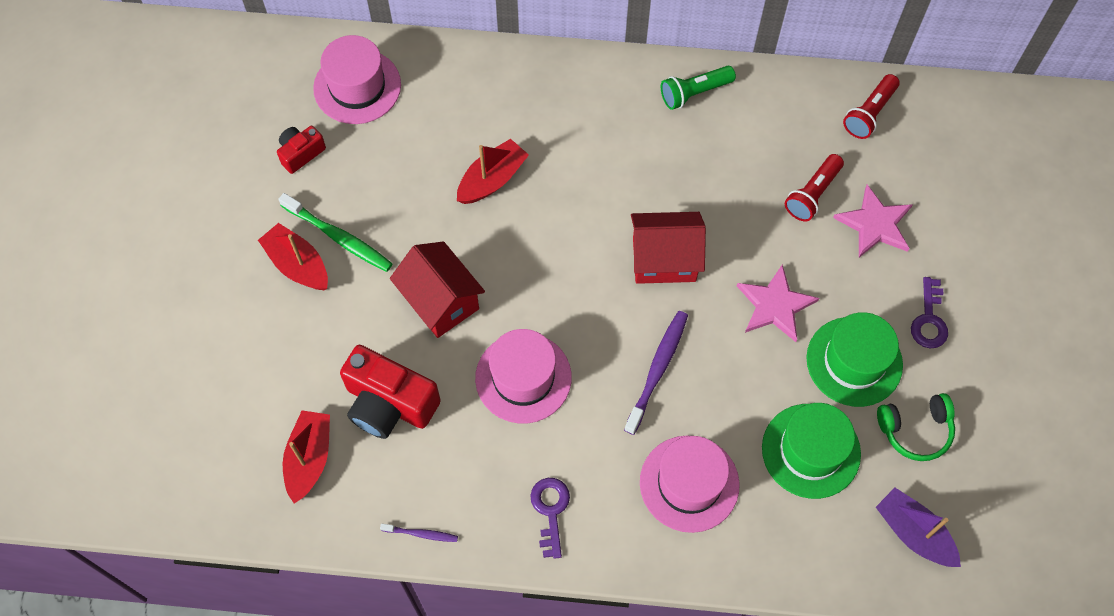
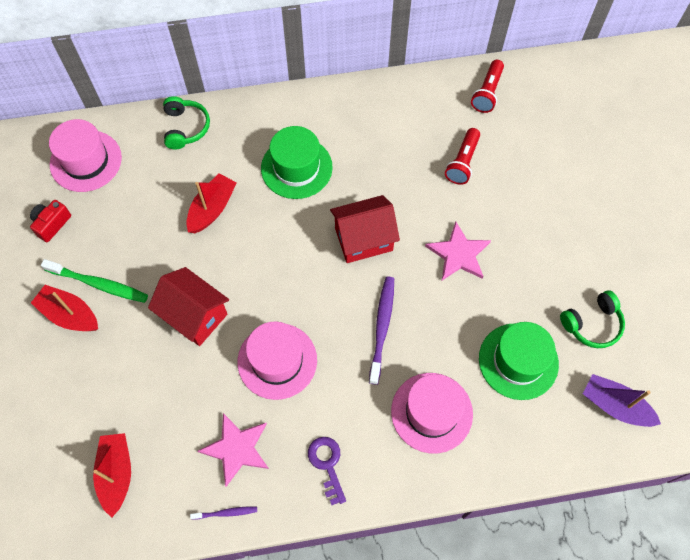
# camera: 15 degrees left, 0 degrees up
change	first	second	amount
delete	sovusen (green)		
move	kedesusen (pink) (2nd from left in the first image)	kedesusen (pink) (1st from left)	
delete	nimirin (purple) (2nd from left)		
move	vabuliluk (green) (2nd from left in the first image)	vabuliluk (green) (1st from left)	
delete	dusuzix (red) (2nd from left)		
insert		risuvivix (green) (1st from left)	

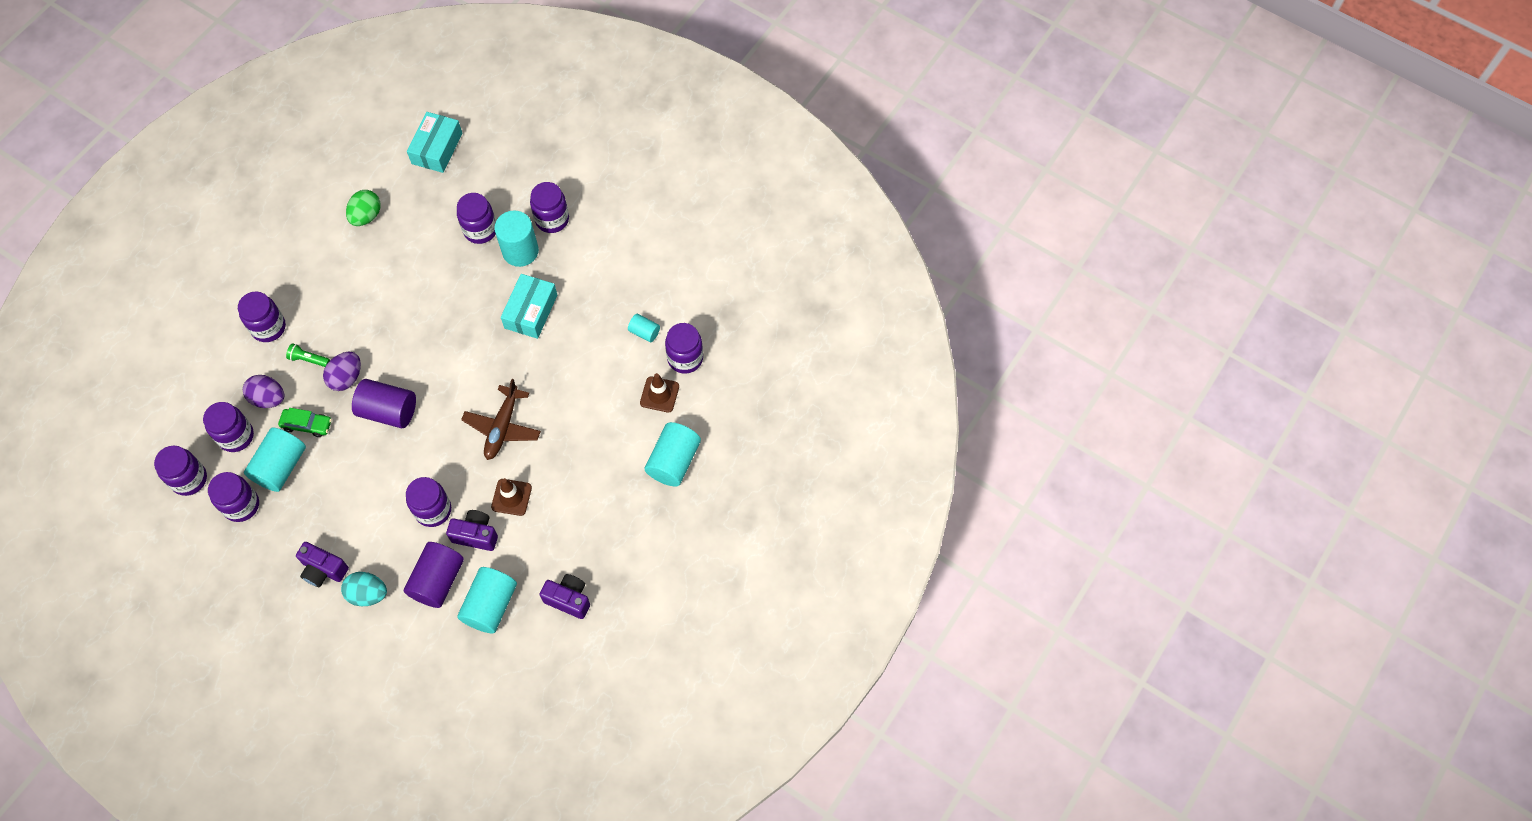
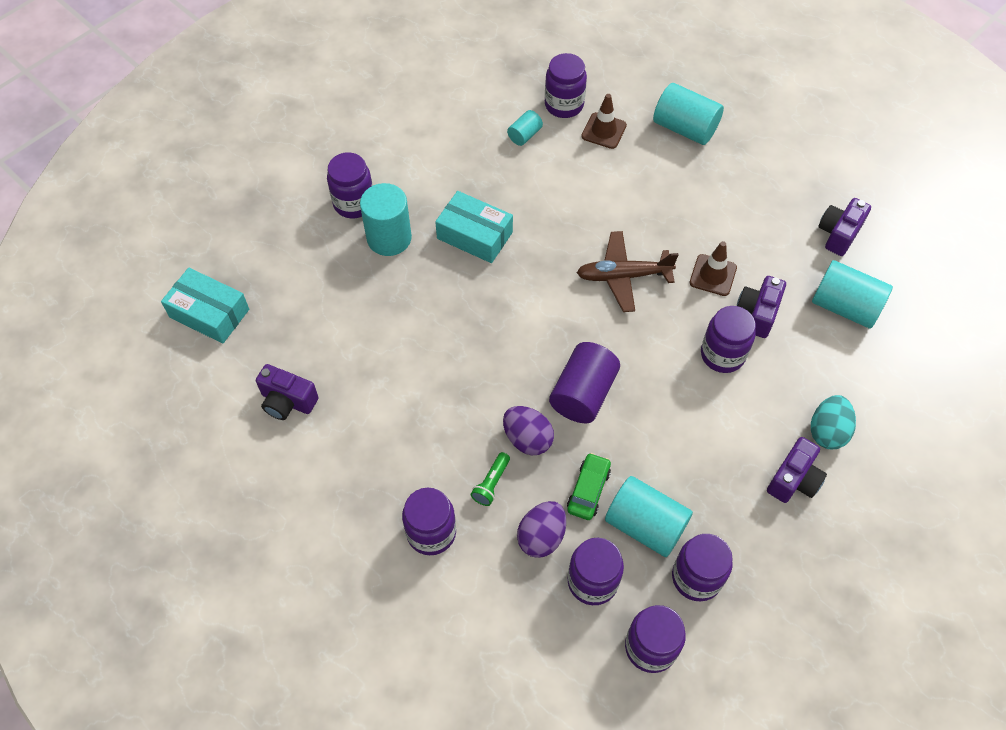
# camera: 80 degrees left, 5 degrees down
change	first	second	amount
replace	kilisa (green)	dusuzix (purple) (1st from left)	
delete	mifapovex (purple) (6th from left)		
rotate	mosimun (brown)		150 degrees clockwise
delete	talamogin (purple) (2nd from left)		

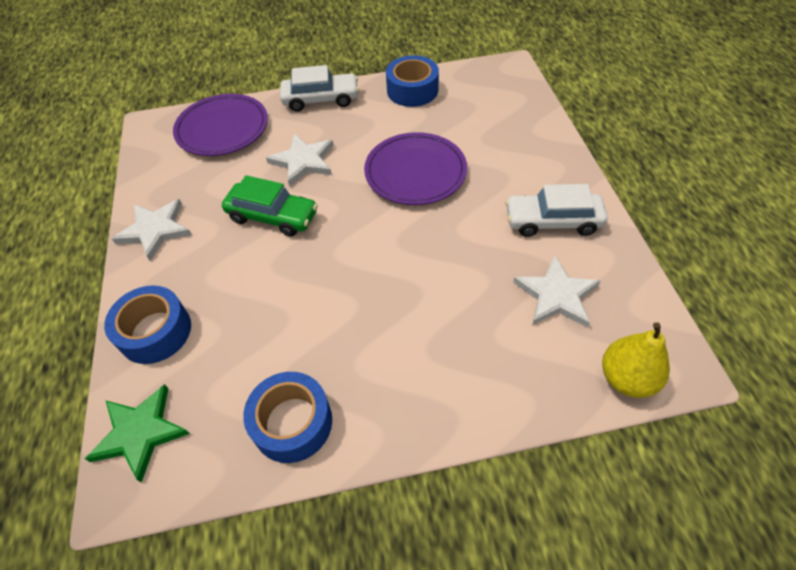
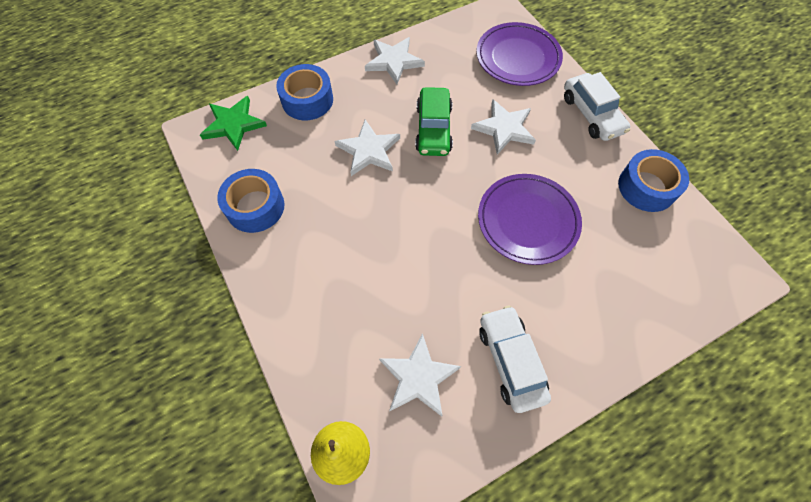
# camera: 70 degrees right, 10 degrees up
change	first	second	amount
insert		kedesusen (white) (1st from left)	

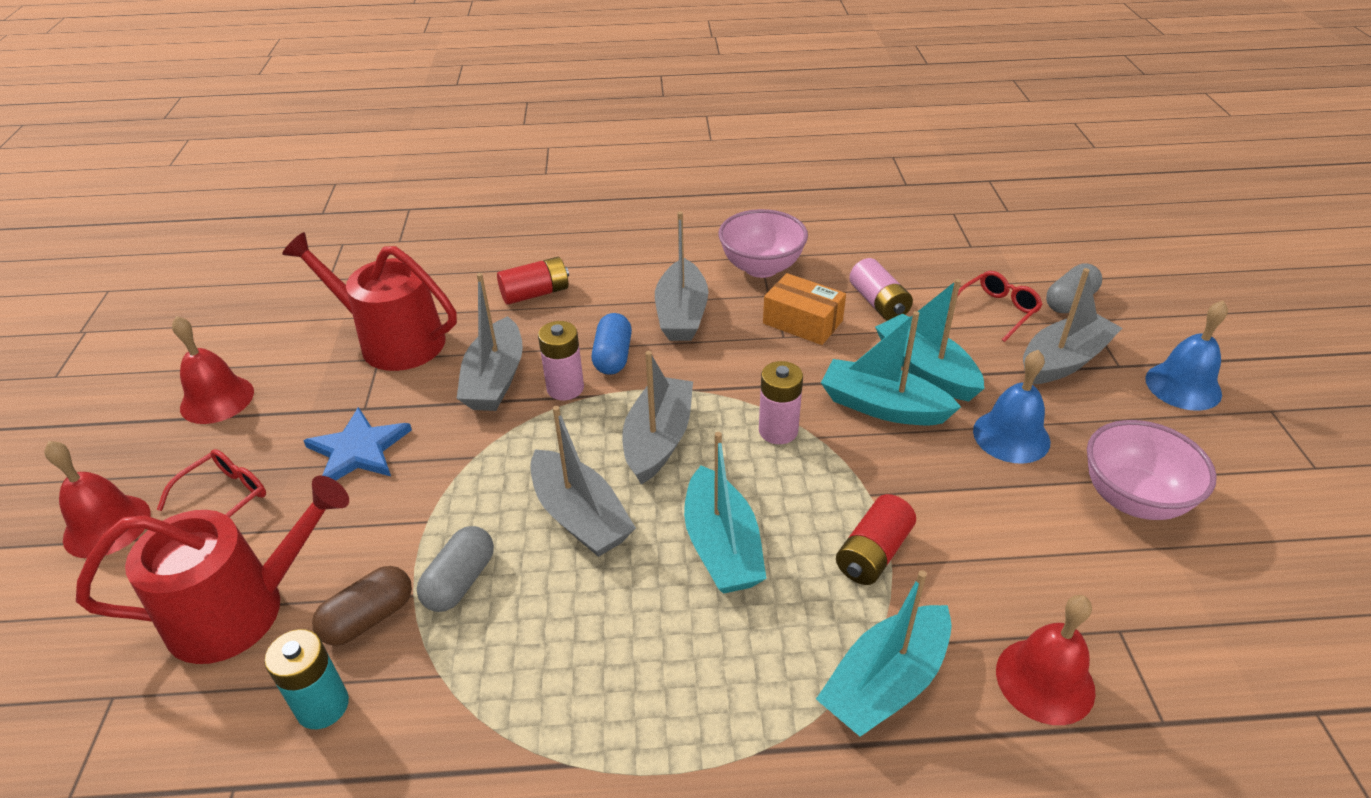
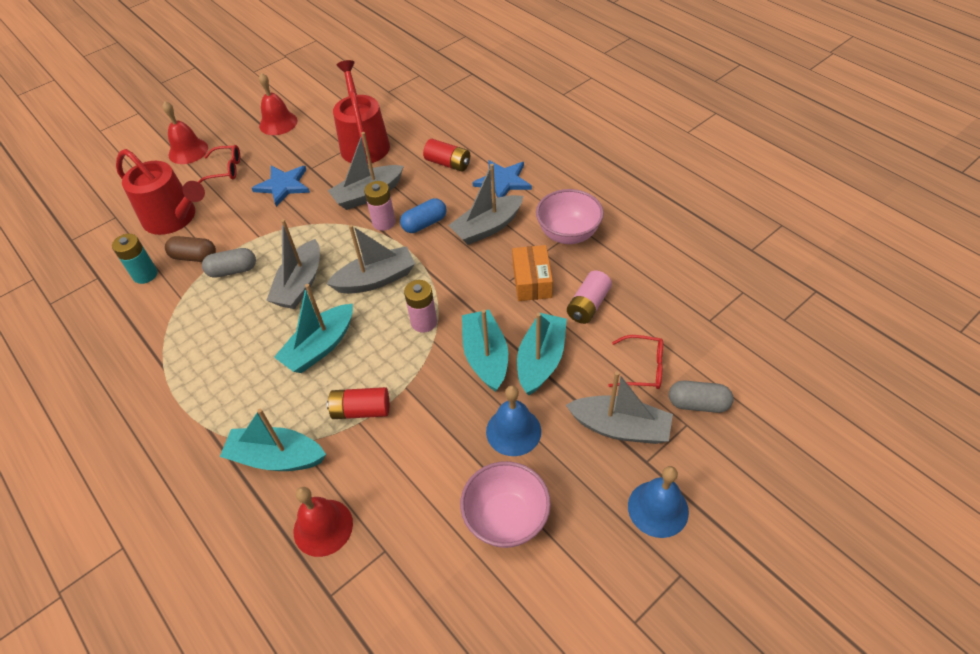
# camera: 55 degrees right, 10 degrees up
change	first	second	amount
insert		kedesusen (blue) (2nd from left)	

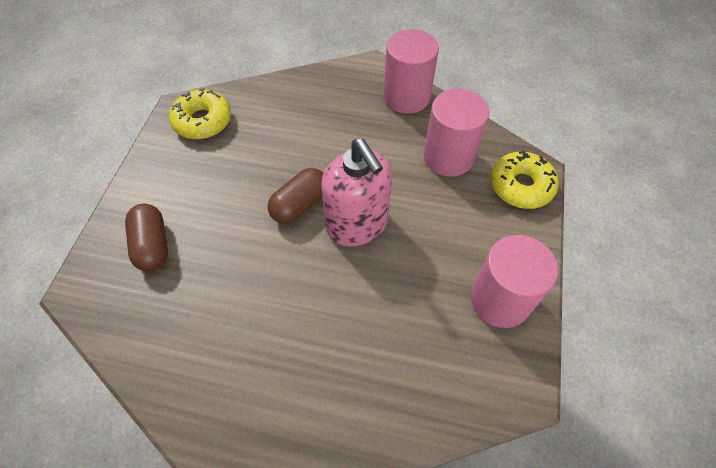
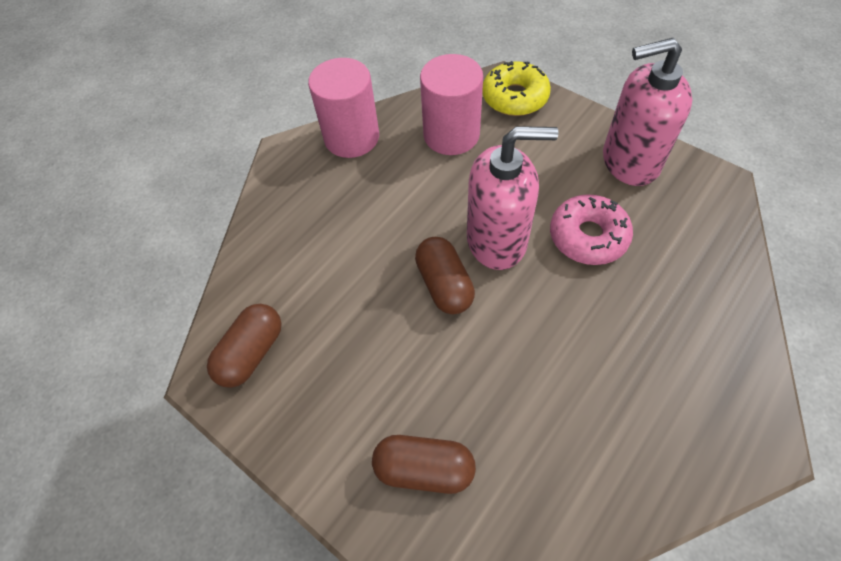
# camera: 60 degrees left, 0 degrees up
change	first	second	amount
replace	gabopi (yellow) (1st from left)	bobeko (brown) (1st from left)	
replace	talamogin (pink) (3rd from left)	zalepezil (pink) (2nd from left)	
insert		gabopi (pink)	

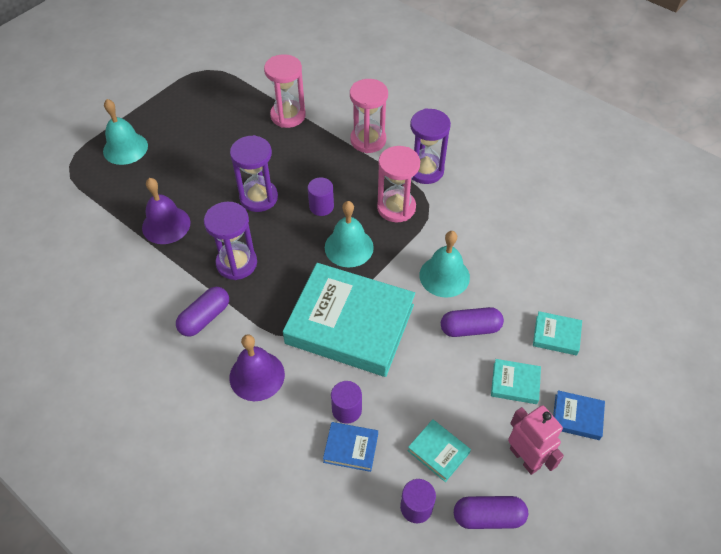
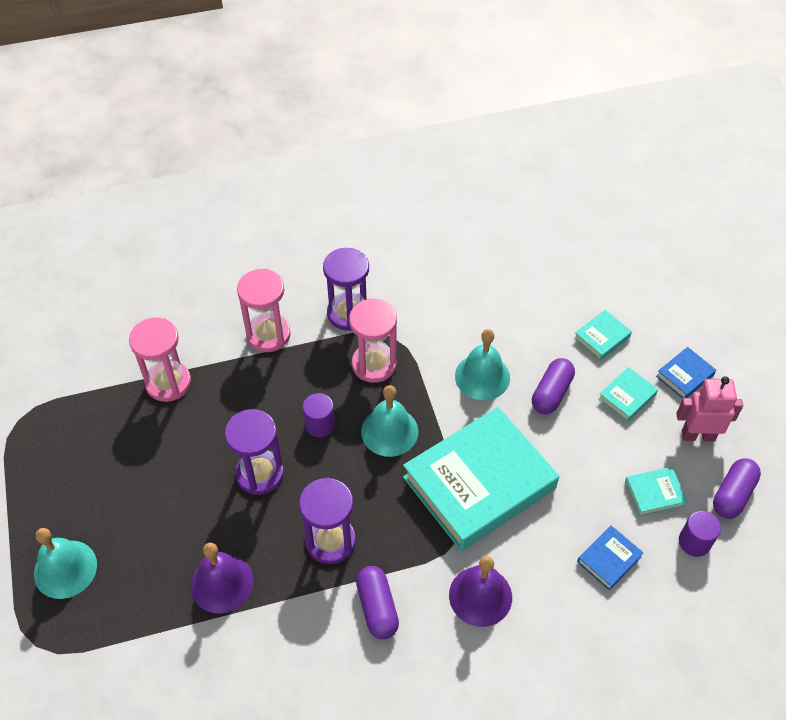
# camera: 55 degrees left, 0 degrees up
change	first	second	amount
delete	talamogin (purple) (2nd from left)		

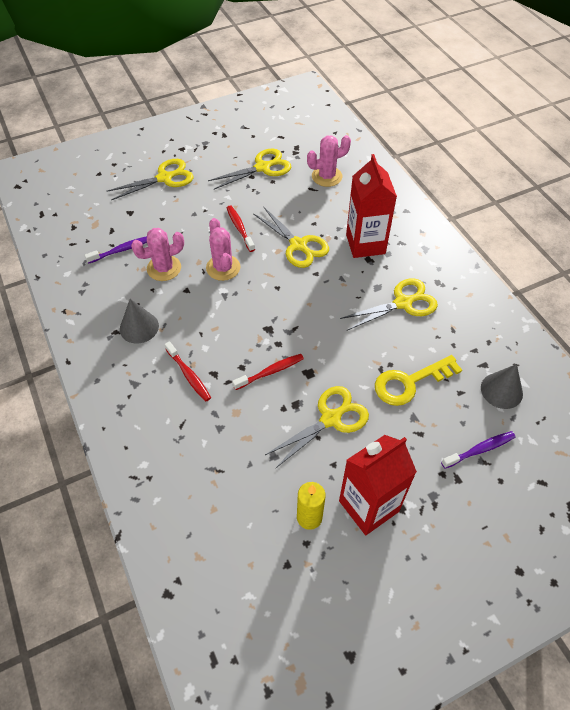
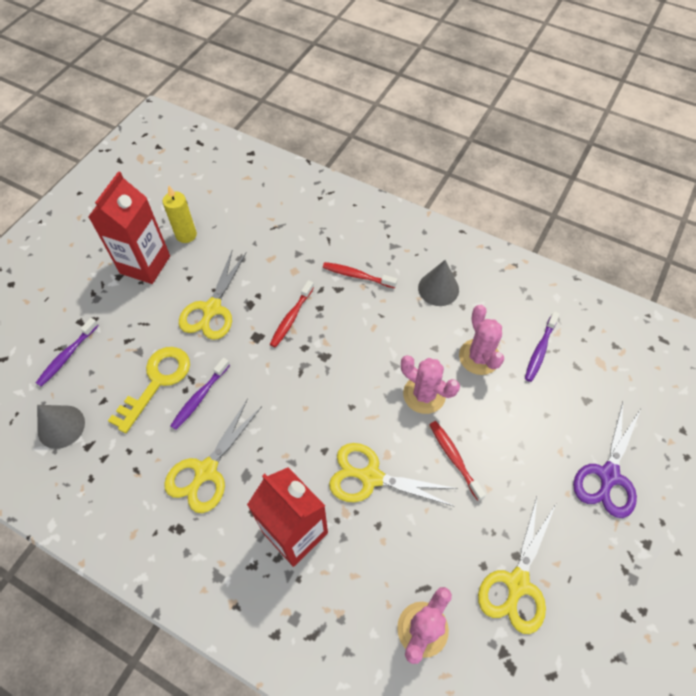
# camera: 145 degrees right, 5 degrees up
change	first	second	amount
recolor	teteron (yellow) (1st from left)	teteron (purple)	
rotate	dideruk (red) (2nd from left in the first image)	dideruk (red) (3rd from left)	150 degrees counterclockwise
rotate	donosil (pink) (1st from left in the first image)	donosil (pink) (3rd from left)	45 degrees counterclockwise
insert		dideruk (purple) (2nd from left)	

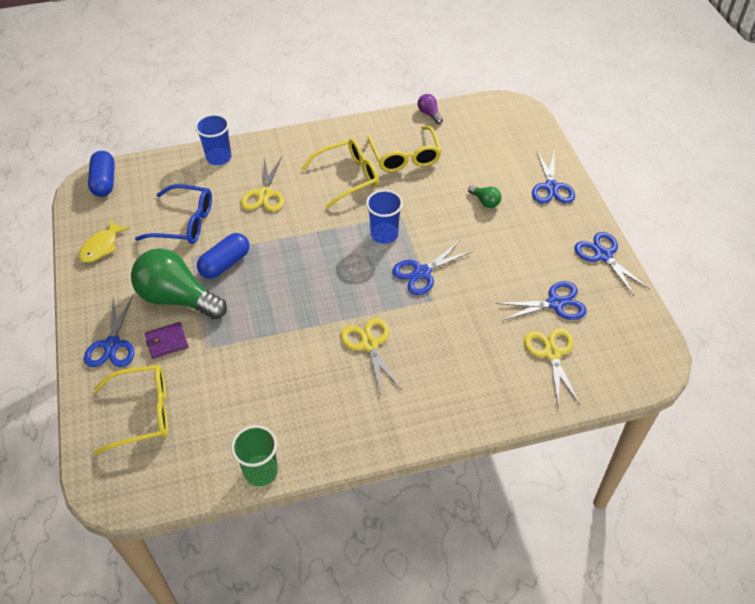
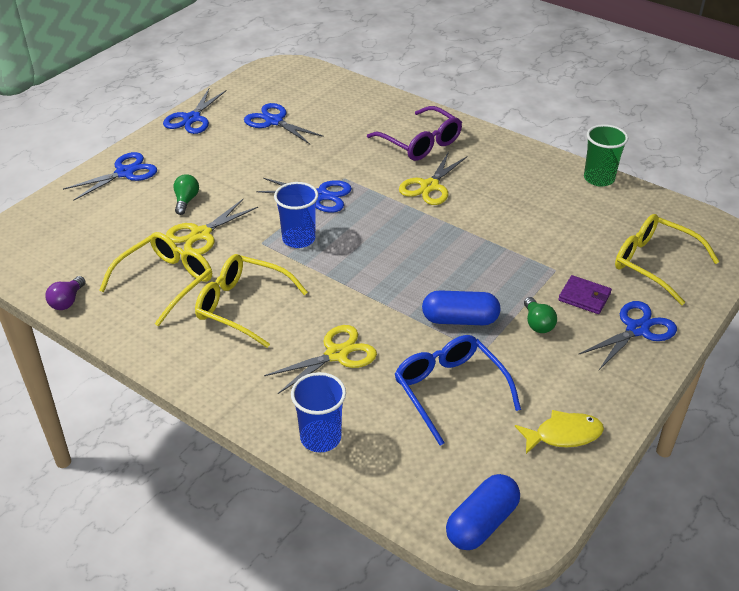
# camera: 130 degrees left, 10 degrees down
change	first	second	amount
resize	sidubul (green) (1st from left in the first image)	sidubul (green) (2nd from left)	x0.42
move	teteron (yellow) (3rd from left in the first image)	teteron (yellow) (1st from left)	
insert		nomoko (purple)	

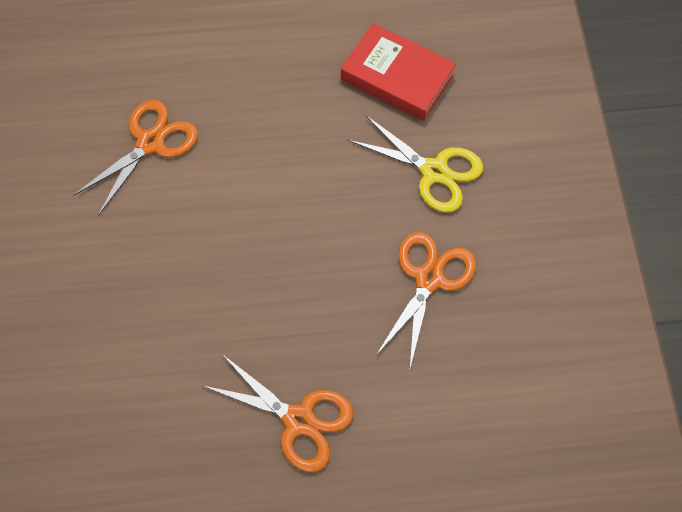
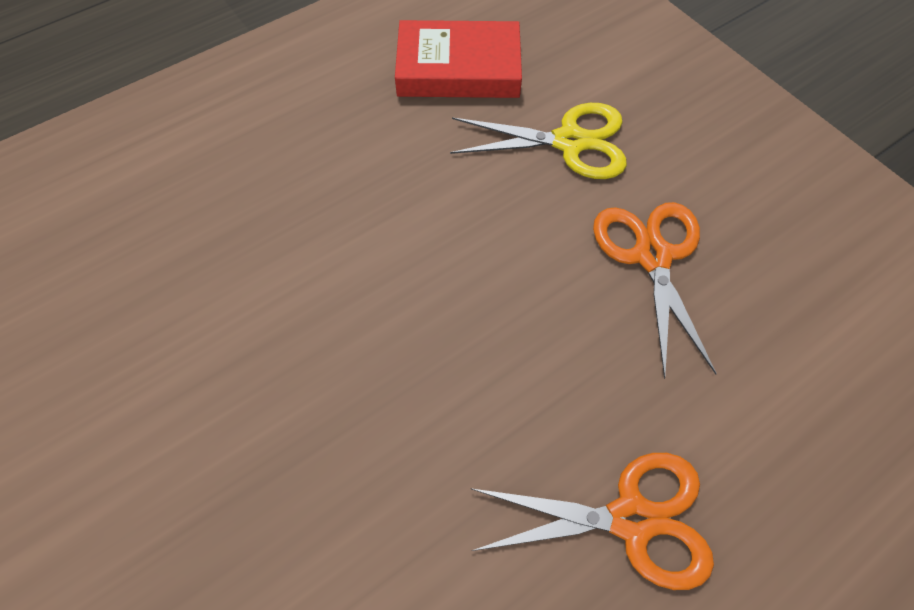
# camera: 30 degrees left, 5 degrees down
change	first	second	amount
delete	teteron (orange) (1st from left)		

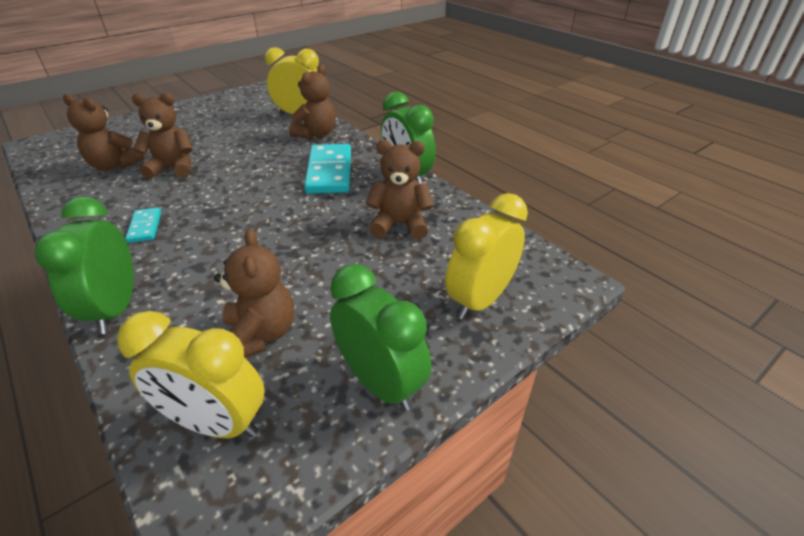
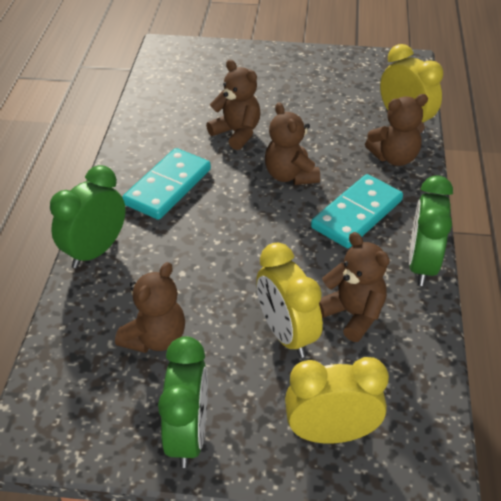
# camera: 45 degrees right, 5 degrees up
change	first	second	amount
move	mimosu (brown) (1st from left in the first image)	mimosu (brown) (3rd from left)	
resize	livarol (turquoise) (1st from left)		x1.96
move	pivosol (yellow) (1st from left)		

